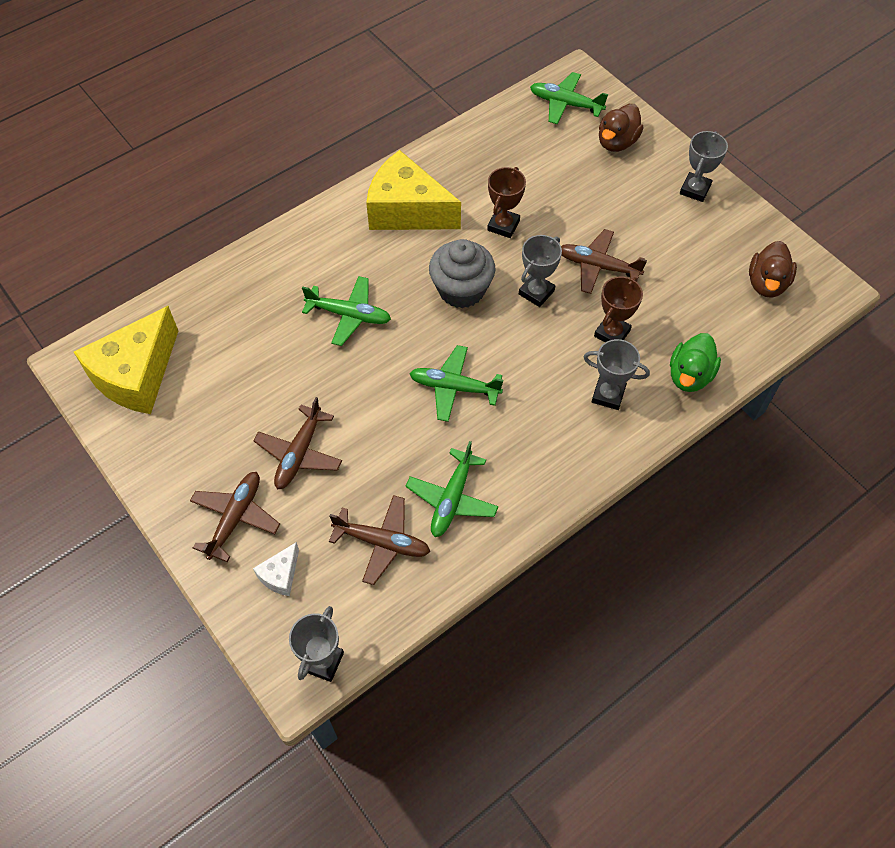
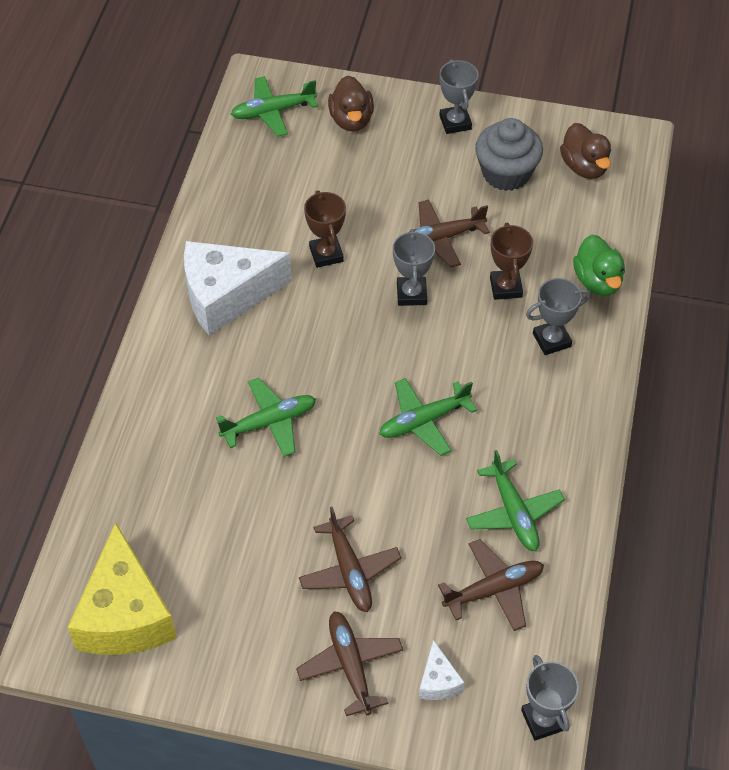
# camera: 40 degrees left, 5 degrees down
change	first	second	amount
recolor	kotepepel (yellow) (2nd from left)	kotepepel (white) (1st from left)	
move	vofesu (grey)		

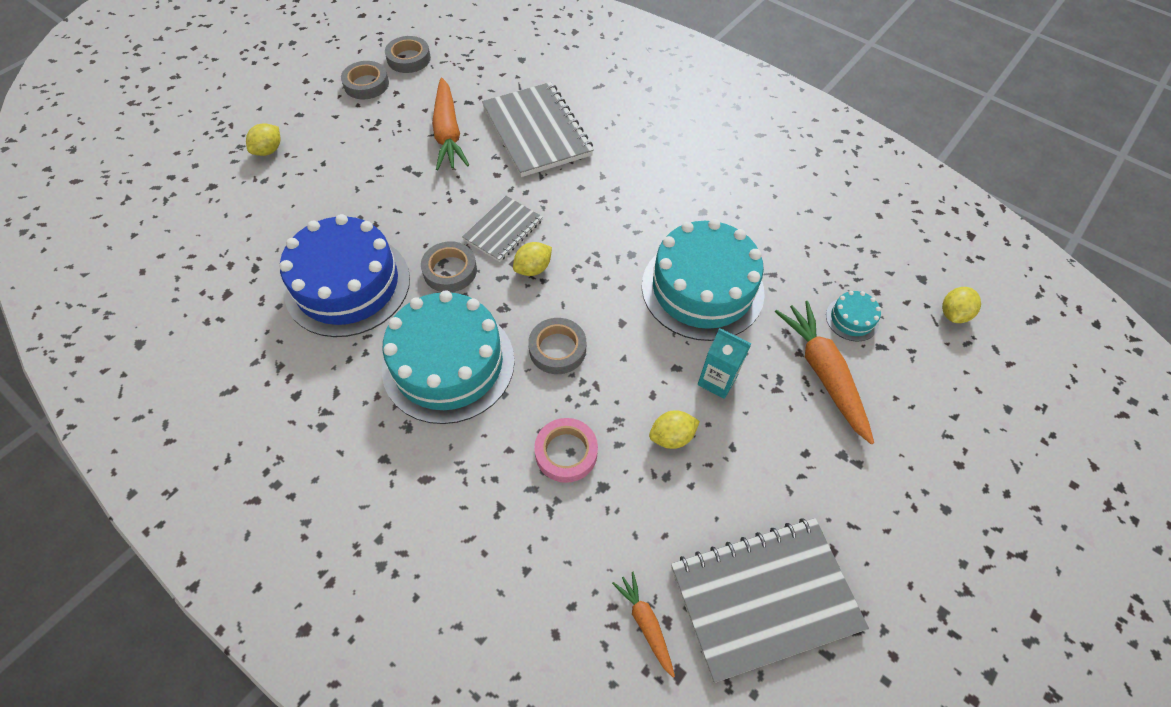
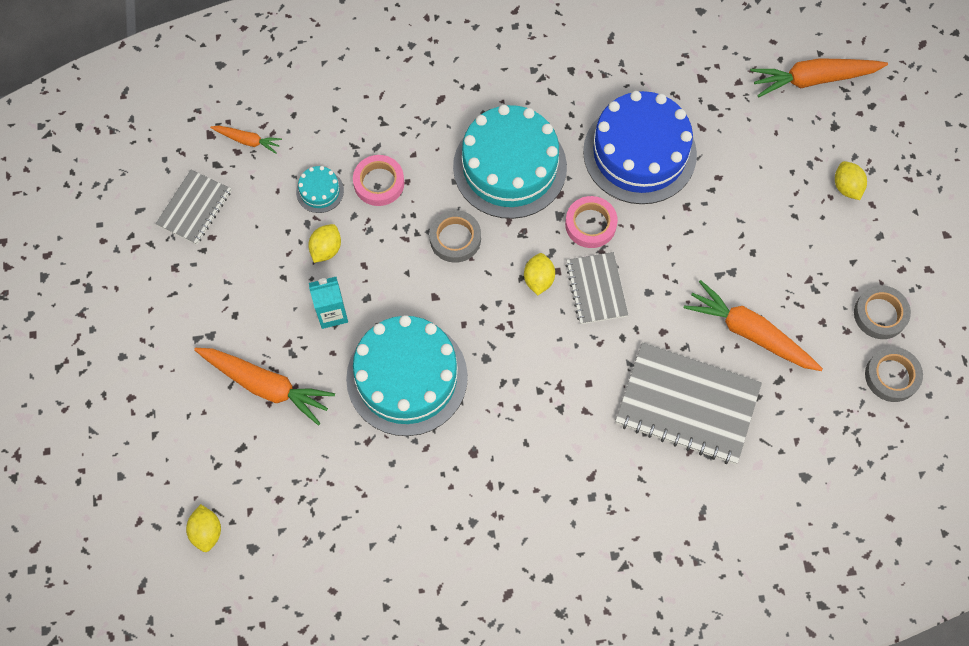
# camera: 135 degrees right, 10 degrees up
change	first	second	amount
recolor	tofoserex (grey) (3rd from left)	tofoserex (pink) (2nd from left)	
move	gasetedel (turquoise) (3rd from left in the first image)	gasetedel (turquoise) (1st from left)	
resize	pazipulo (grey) (3rd from left in the first image)	pazipulo (grey) (1st from left)	x0.57
insert		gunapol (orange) (4th from left)	

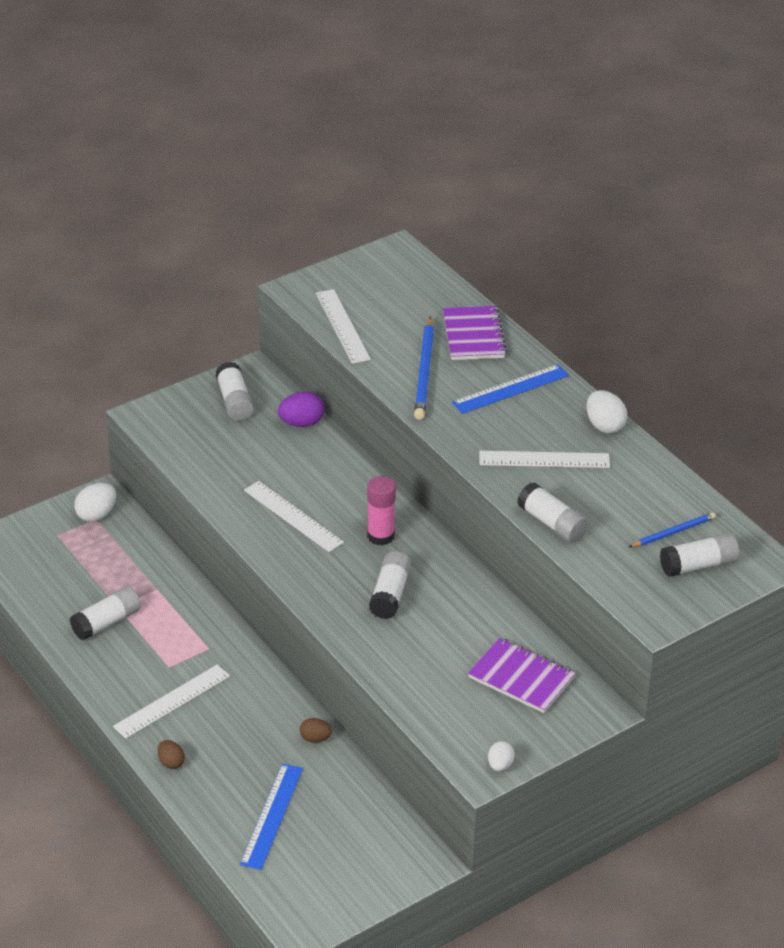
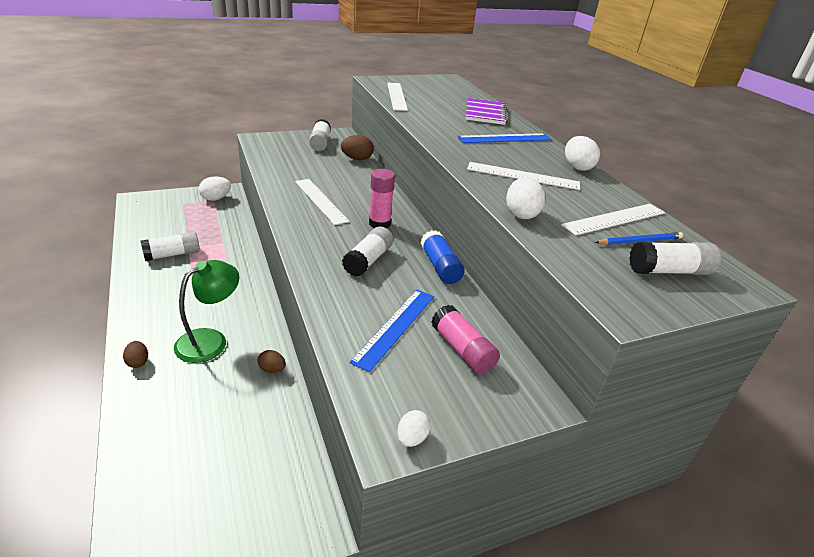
# camera: 10 degrees right, 5 degrees down
change	first	second	amount
delete	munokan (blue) (1st from left)		
recolor	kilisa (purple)	kilisa (brown) (3rd from left)	
replace	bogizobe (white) (4th from left)	kilisa (white) (3rd from left)	
replace	pazipulo (purple) (2nd from left)	bogizobe (pink) (2nd from left)	
move	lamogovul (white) (1st from left in the first image)	lamogovul (white) (4th from left)	
move	lamogovul (blue) (1st from left)		
insert		bogizobe (blue)	
insert		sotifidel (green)	

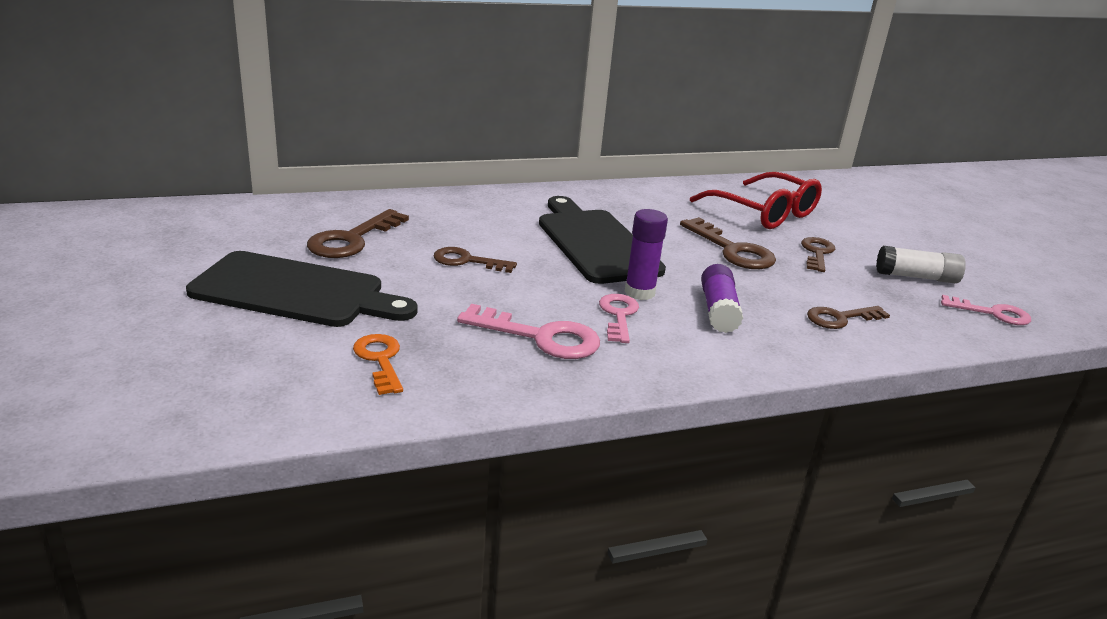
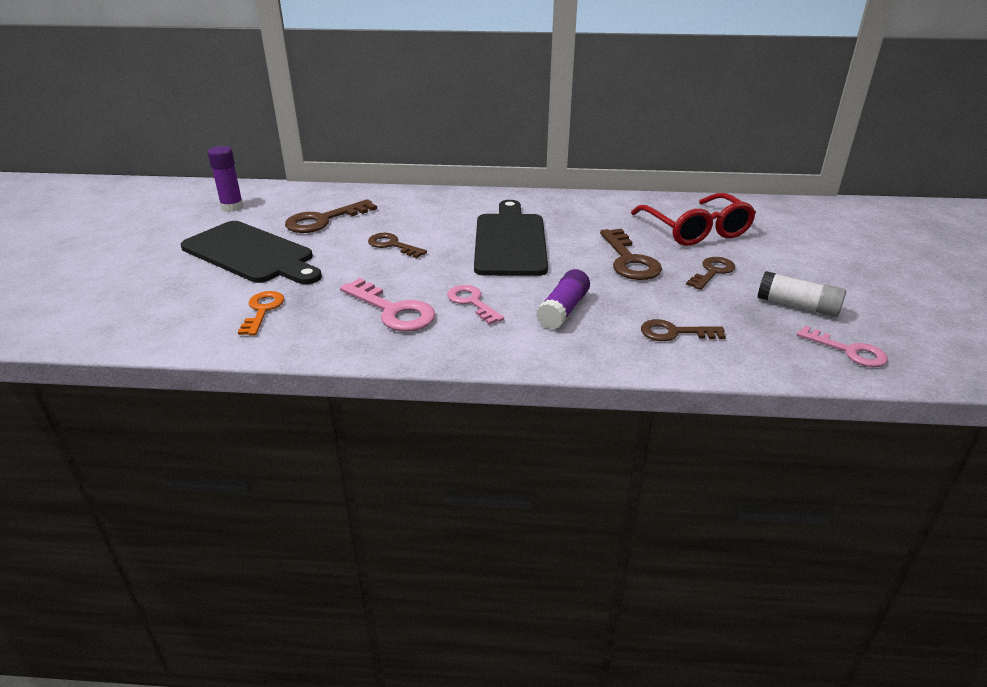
# camera: 25 degrees right, 5 degrees up
change	first	second	amount
move	bogizobe (purple) (1st from left)		
rotate	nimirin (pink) (2nd from left)		60 degrees counterclockwise

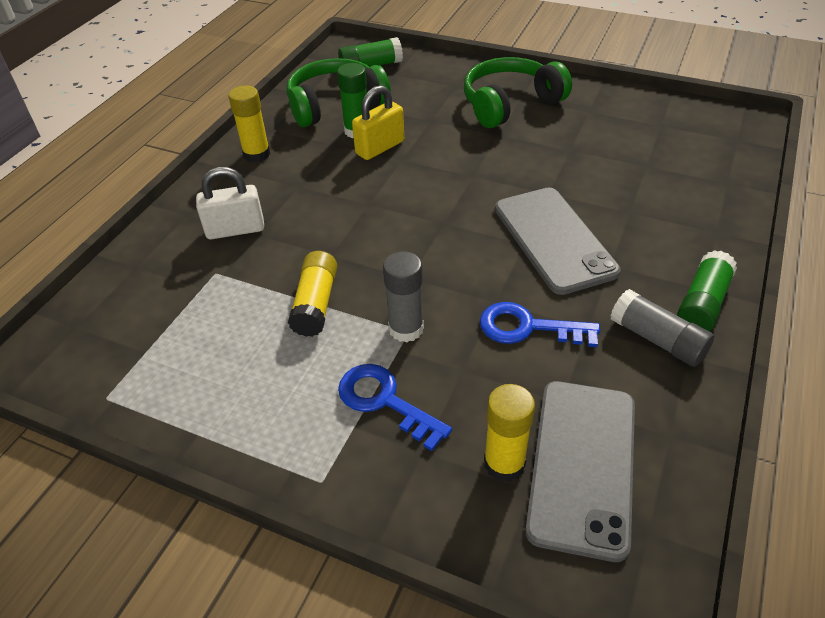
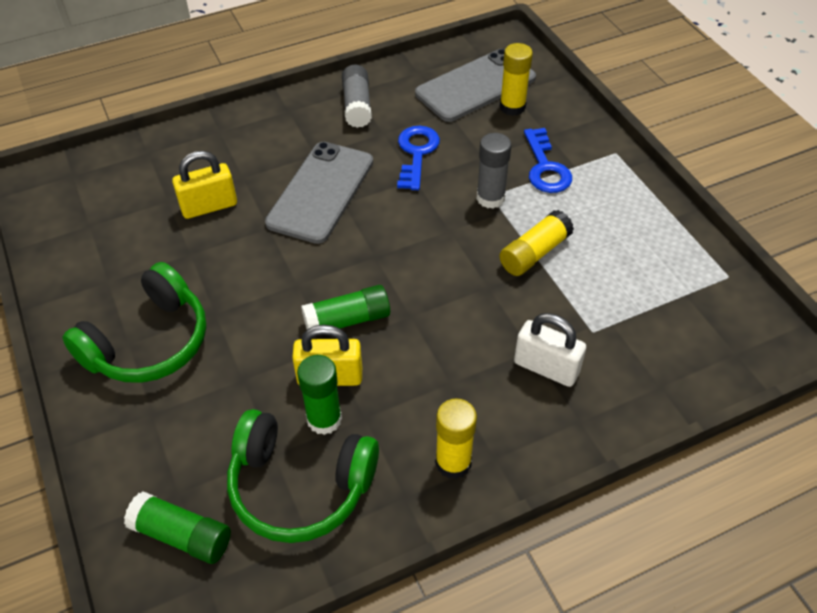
# camera: 140 degrees left, 5 degrees up
change	first	second	amount
rotate	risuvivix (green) (2nd from left in the first image)	risuvivix (green) (1st from left)	60 degrees counterclockwise
move	bogizobe (green) (3rd from left)		
rotate	nimirin (blue) (2nd from left in the first image)	nimirin (blue) (1st from left)	135 degrees counterclockwise
insert		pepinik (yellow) (1st from left)	

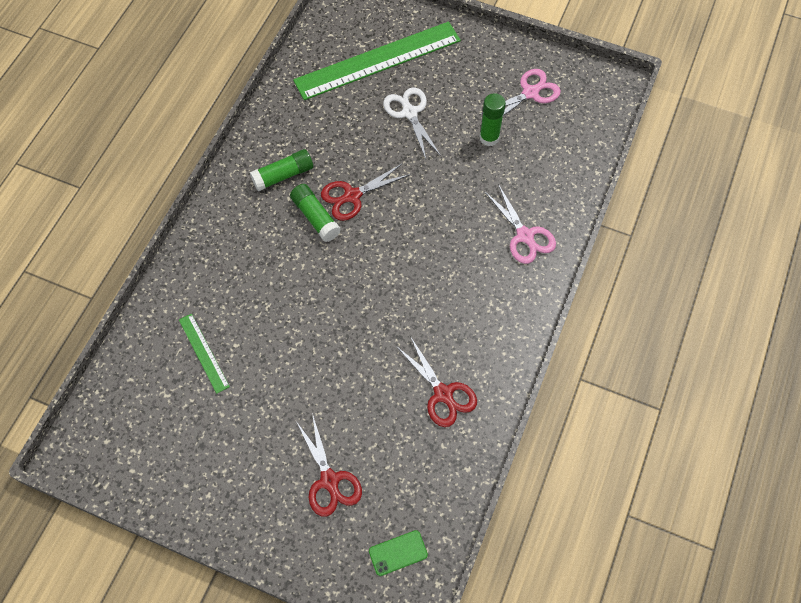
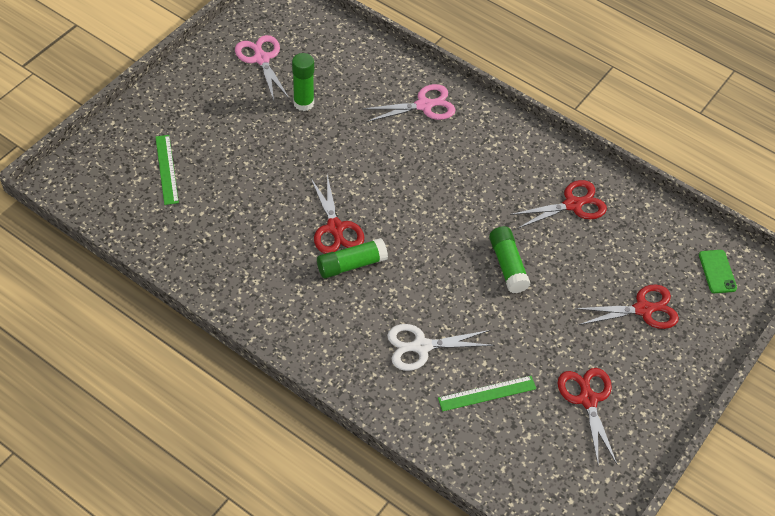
# camera: 80 degrees left, 10 degrees down
change	first	second	amount
resize	lamogovul (green) (2nd from left in the first image)	lamogovul (green) (1st from left)	x0.45
move	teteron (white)		
move	bogizobe (green) (1st from left in the first image)	bogizobe (green) (3rd from left)	
insert		teteron (red) (3rd from left)	

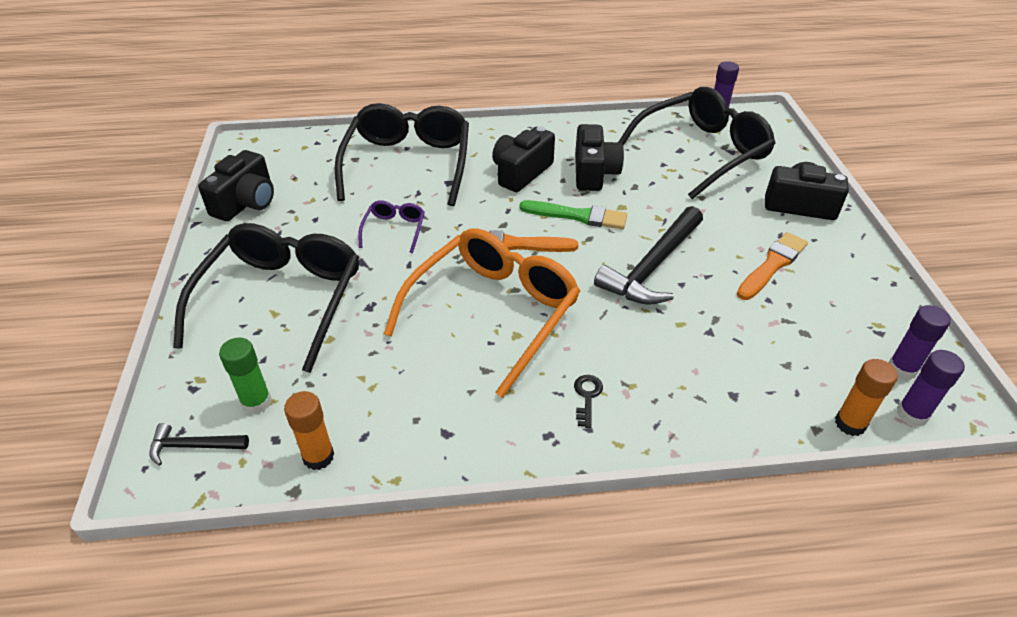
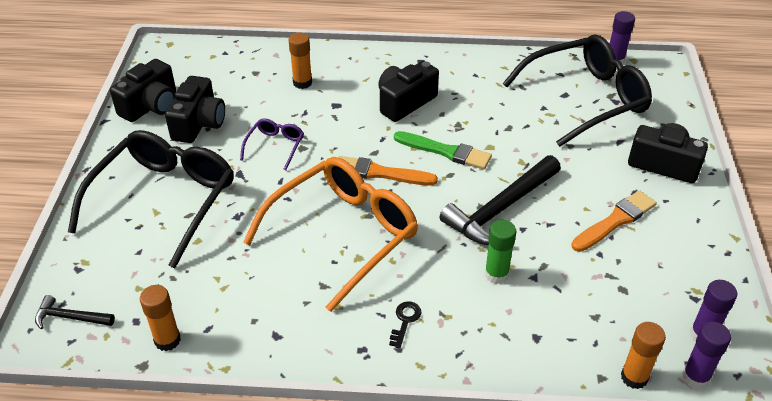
# camera: 10 degrees right, 0 degrees up
change	first	second	amount
replace	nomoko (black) (2nd from left)	bogizobe (orange) (2nd from left)	
move	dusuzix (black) (3rd from left in the first image)	dusuzix (black) (2nd from left)	
move	bogizobe (green)		

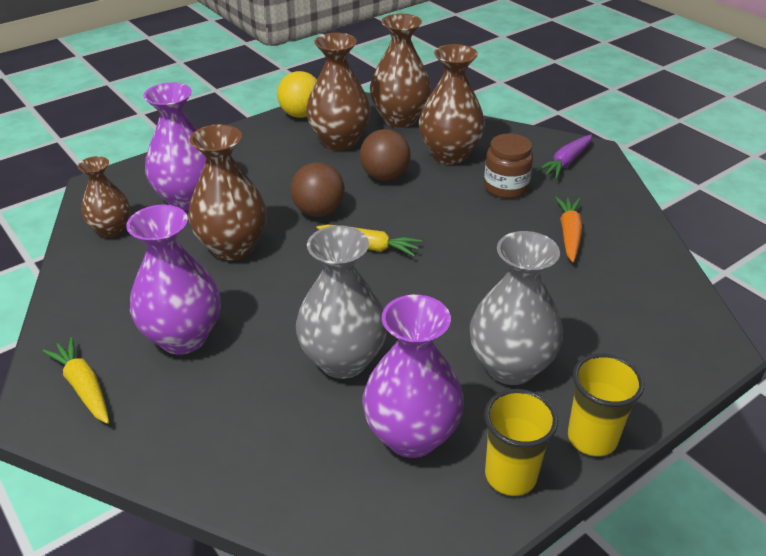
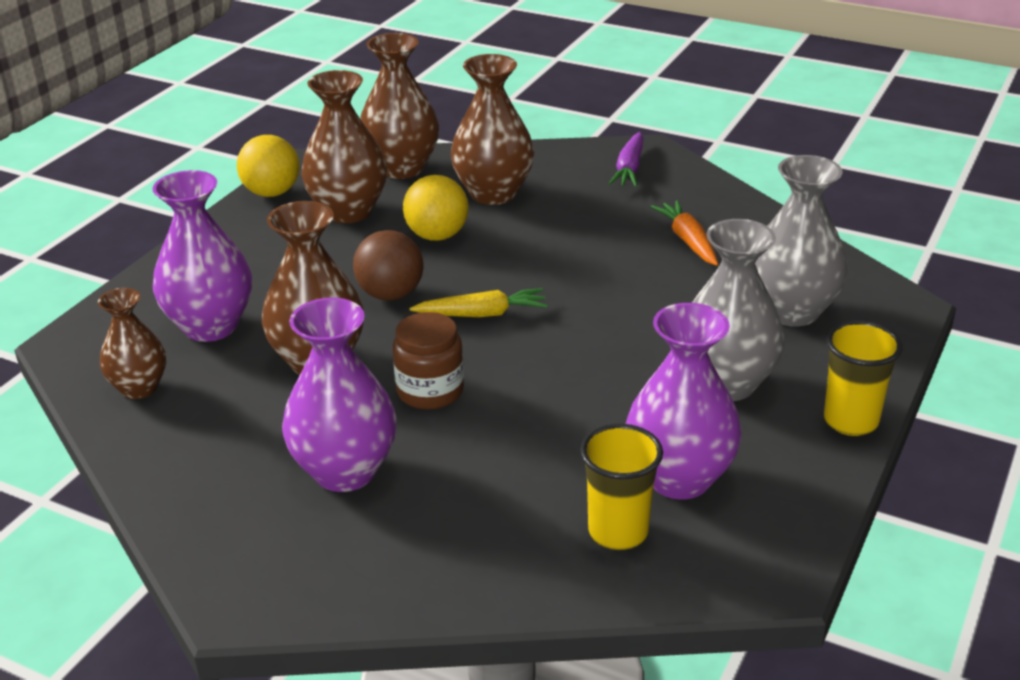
# camera: 25 degrees left, 5 degrees down
change	first	second	amount
recolor	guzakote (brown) (2nd from left)	guzakote (yellow) (2nd from left)	
move	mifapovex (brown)		
move	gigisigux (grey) (1st from left in the first image)	gigisigux (grey) (2nd from left)	
delete	gunapol (yellow) (1st from left)		
move	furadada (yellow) (1st from left)		

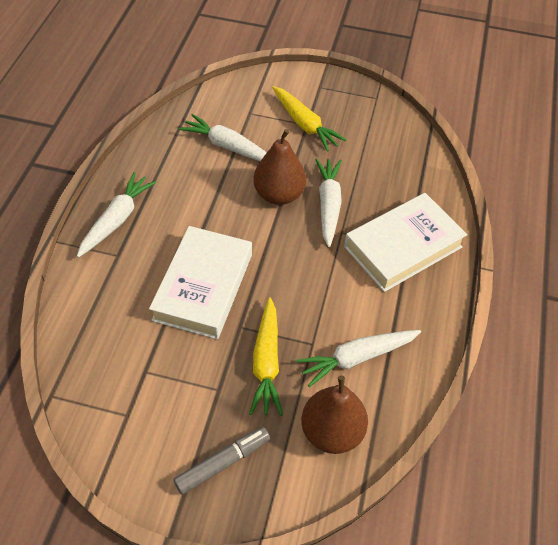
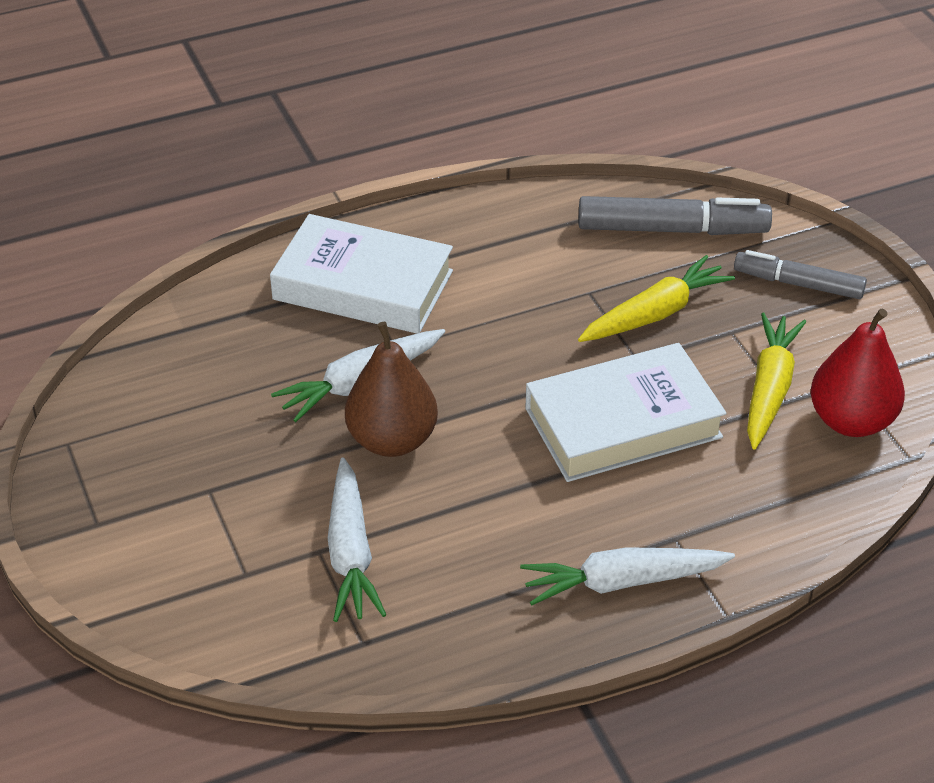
# camera: 125 degrees left, 10 degrees down
change	first	second	amount
move	gunapol (yellow) (2nd from left)		
delete	gunapol (white) (4th from left)		
replace	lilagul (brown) (2nd from left)	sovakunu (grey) (1st from left)	
insert		lilagul (red)	

